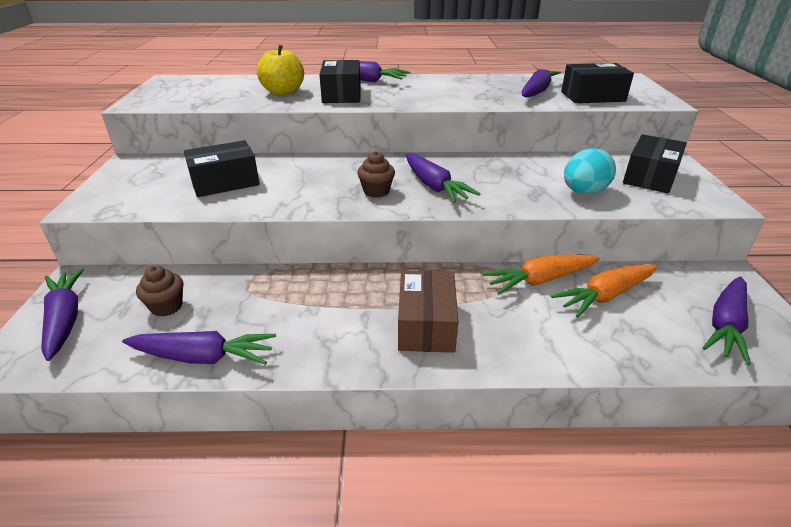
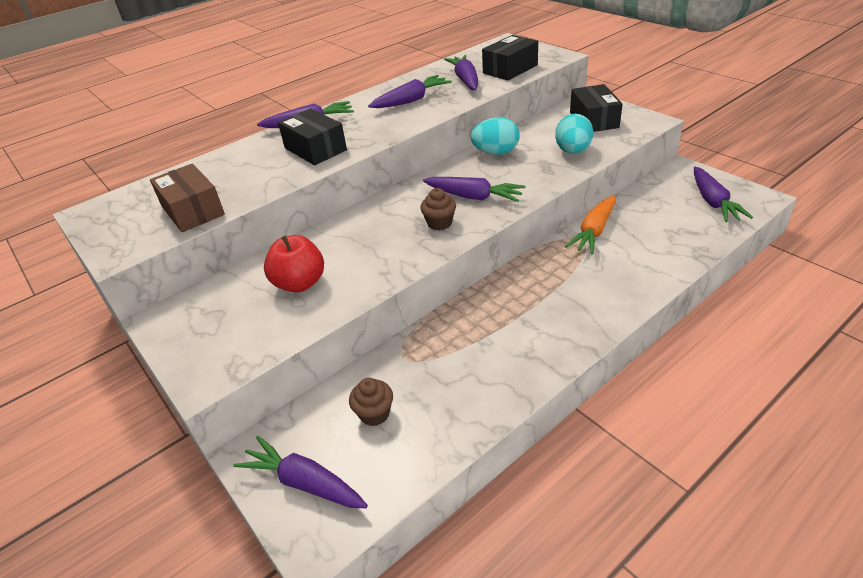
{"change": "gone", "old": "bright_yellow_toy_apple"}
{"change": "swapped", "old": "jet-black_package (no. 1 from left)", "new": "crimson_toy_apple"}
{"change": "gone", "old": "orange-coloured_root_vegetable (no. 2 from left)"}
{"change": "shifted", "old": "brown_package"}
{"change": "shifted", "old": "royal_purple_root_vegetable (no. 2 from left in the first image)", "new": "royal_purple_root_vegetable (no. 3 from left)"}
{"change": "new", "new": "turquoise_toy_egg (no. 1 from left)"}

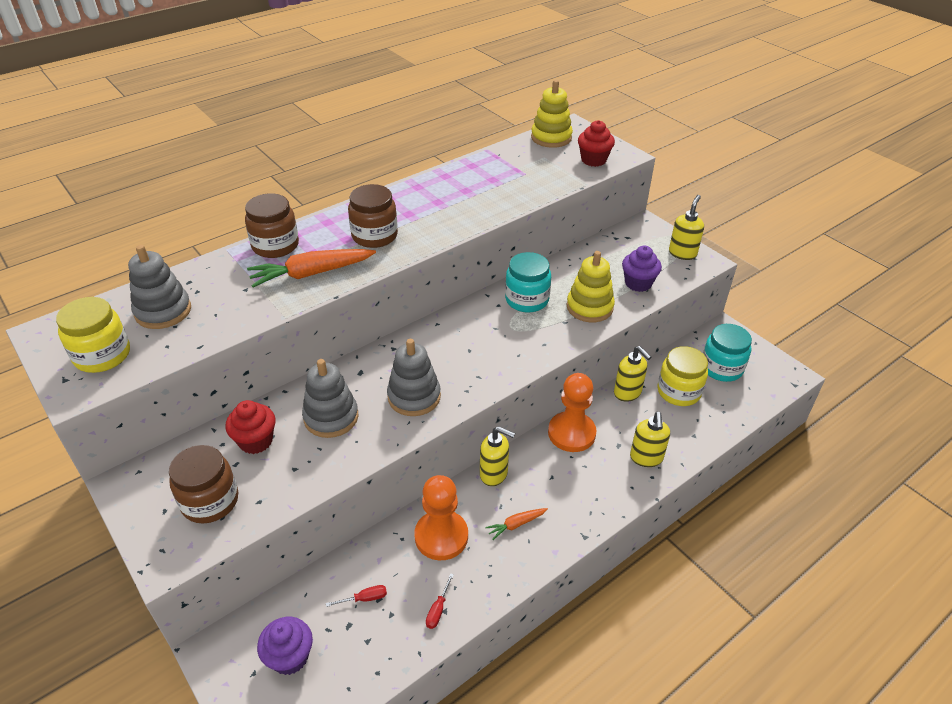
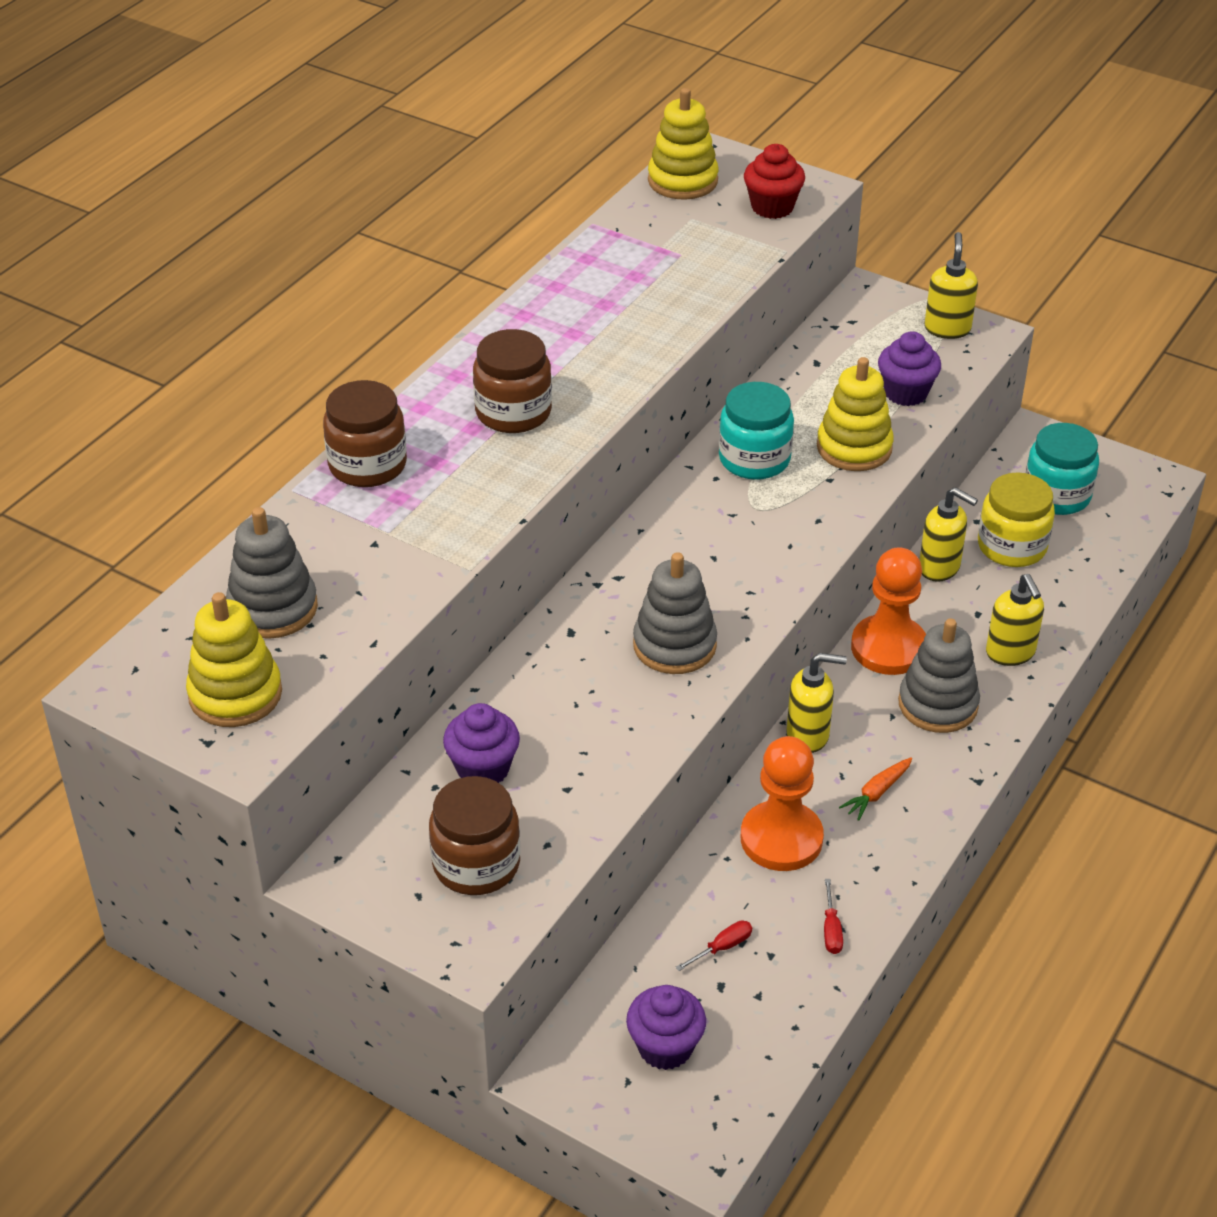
{"change": "gone", "old": "orange-coloured_root_vegetable (no. 1 from left)"}
{"change": "swapped", "old": "bright_yellow_jar (no. 1 from left)", "new": "bright_yellow_stacking_rings (no. 1 from left)"}
{"change": "shifted", "old": "grey_stacking_rings (no. 2 from left in the first image)", "new": "grey_stacking_rings (no. 3 from left)"}
{"change": "repainted", "old": "crimson_muffin (no. 1 from left)", "new": "royal_purple_muffin (no. 1 from left)"}

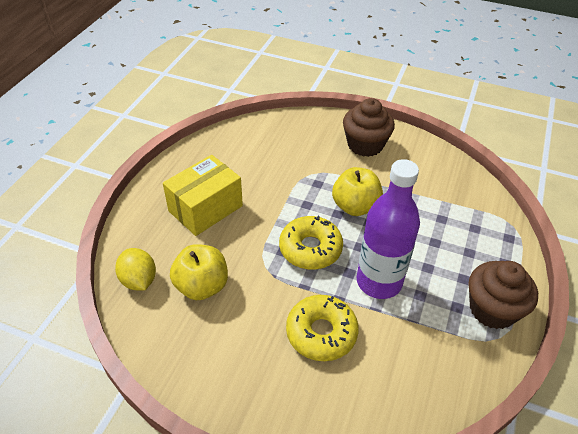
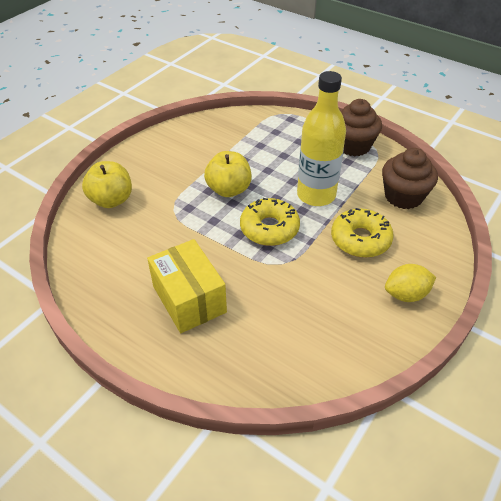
{"change": "shifted", "old": "brown_muffin (no. 1 from left in the first image)", "new": "brown_muffin (no. 2 from left)"}
{"change": "repainted", "old": "royal_purple_flask", "new": "bright_yellow_flask"}
{"change": "shifted", "old": "bright_yellow_toy_apple (no. 1 from left)"}
{"change": "shifted", "old": "bright_yellow_citrus_fruit"}

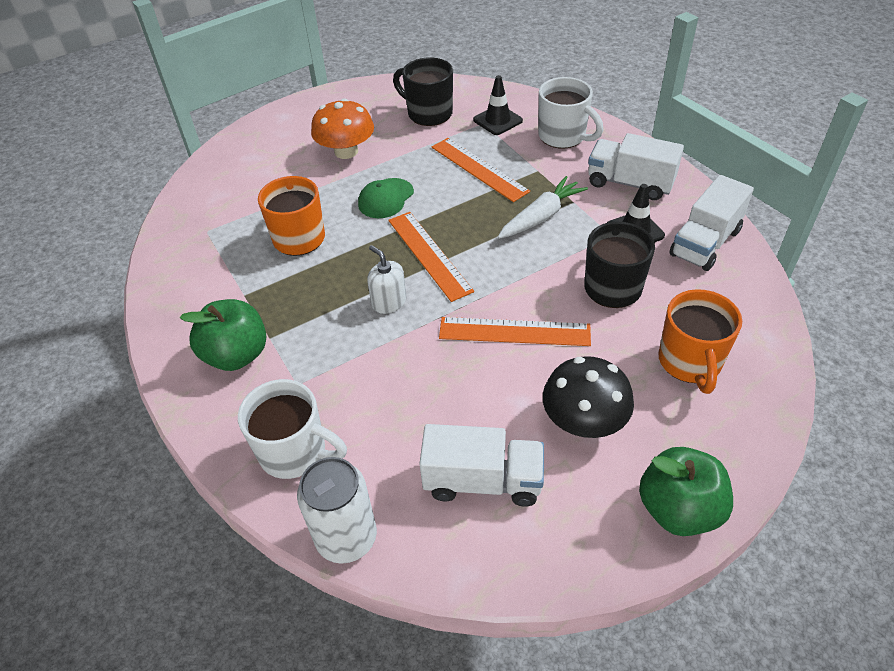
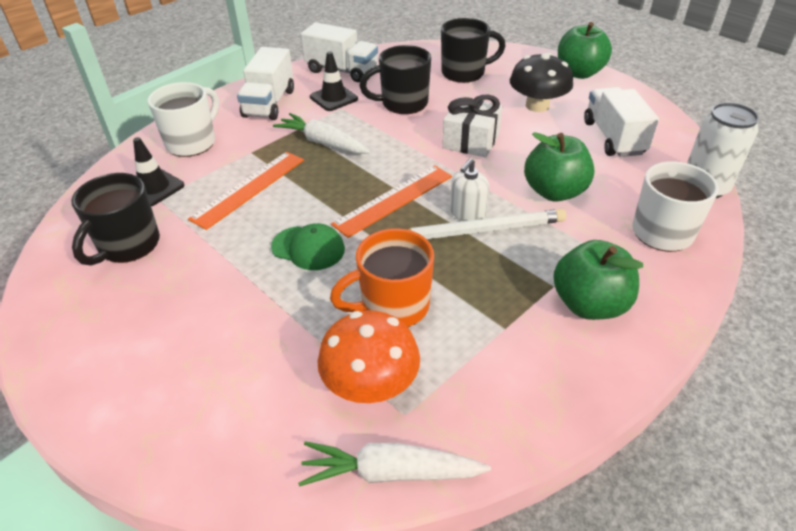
{"change": "shifted", "old": "orange-coloured_mushroom"}
{"change": "repainted", "old": "orange-coloured_mug (no. 2 from left)", "new": "jet-black_mug (no. 3 from left)"}
{"change": "swapped", "old": "orange-coloured_measuring_stick (no. 3 from left)", "new": "snow-white_present"}
{"change": "new", "new": "emerald_toy_apple (no. 1 from left)"}
{"change": "new", "new": "snow-white_pencil"}
{"change": "new", "new": "snow-white_root_vegetable (no. 2 from left)"}

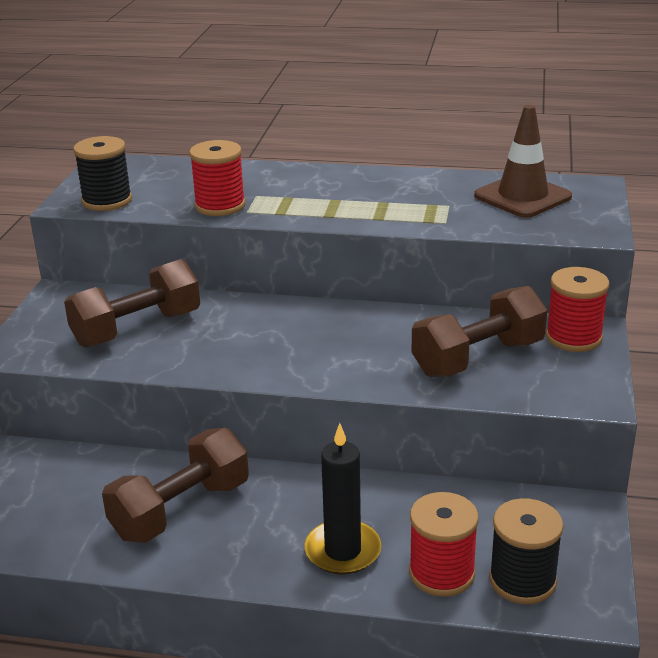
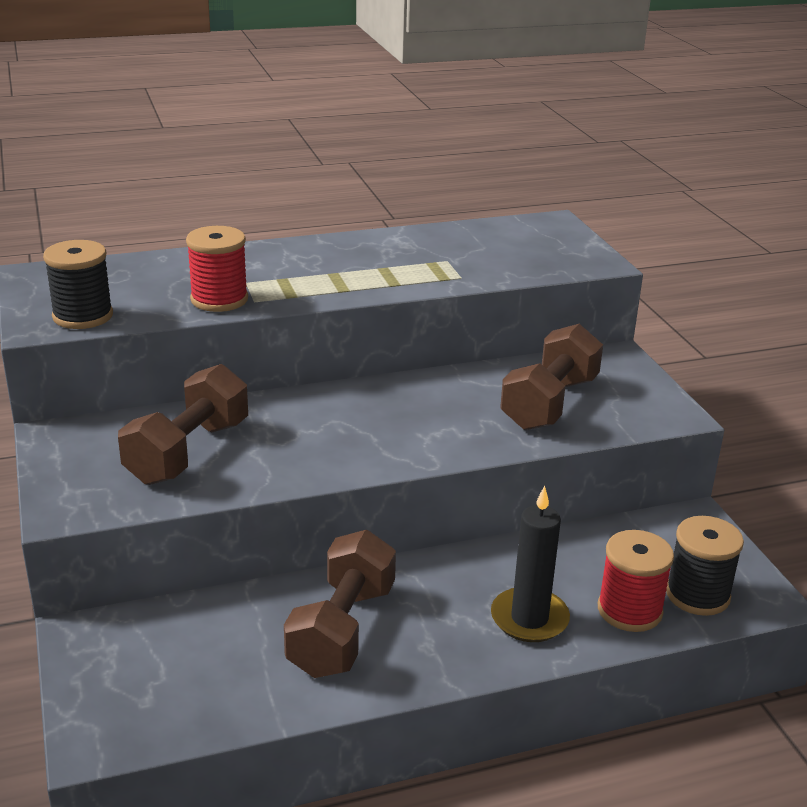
{"change": "gone", "old": "brown_traffic_cone"}
{"change": "gone", "old": "crimson_spool (no. 3 from left)"}

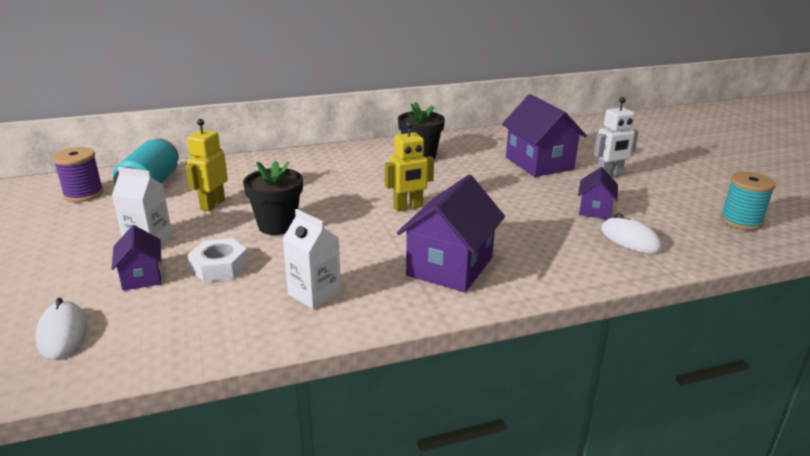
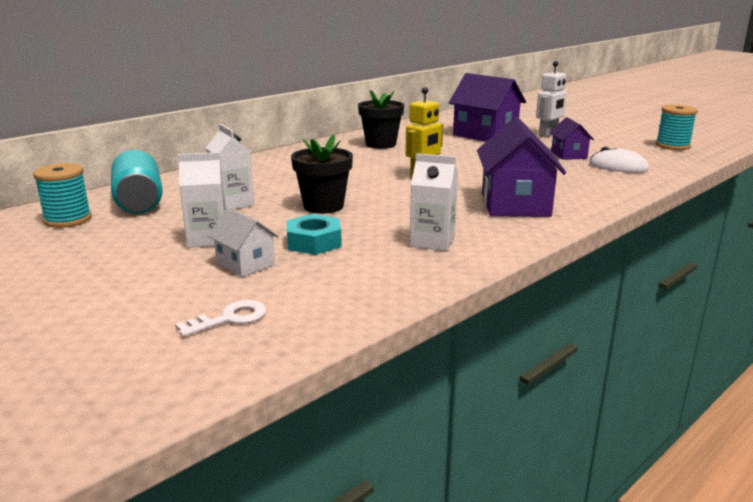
{"change": "swapped", "old": "bright_yellow_robot_figure (no. 1 from left)", "new": "snow-white_juice_carton (no. 2 from left)"}
{"change": "repainted", "old": "royal_purple_spool", "new": "turquoise_spool (no. 1 from left)"}
{"change": "repainted", "old": "royal_purple_house (no. 1 from left)", "new": "snow-white_house"}
{"change": "repainted", "old": "snow-white_nut", "new": "turquoise_nut"}
{"change": "swapped", "old": "snow-white_computer_mouse (no. 1 from left)", "new": "snow-white_door_key"}

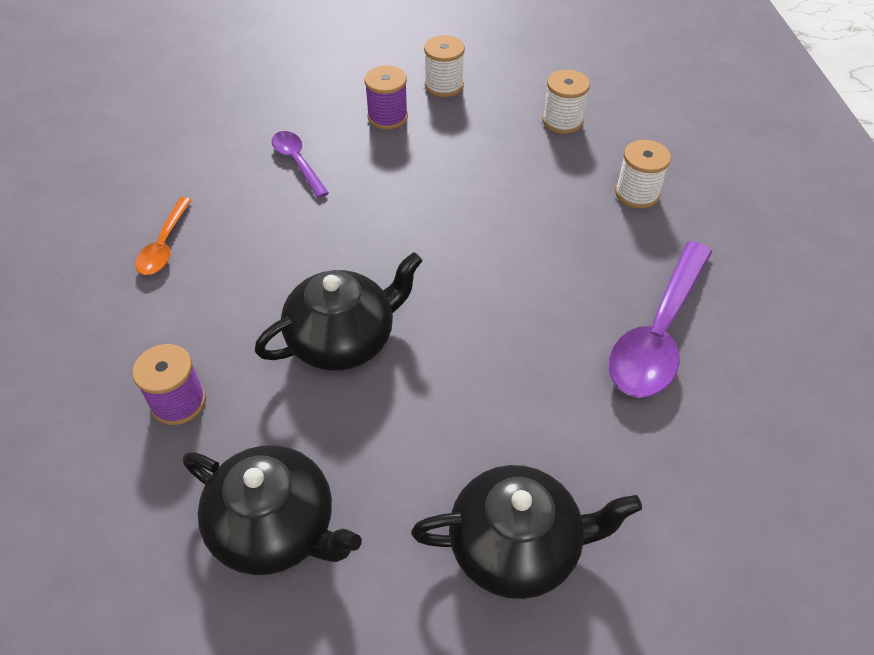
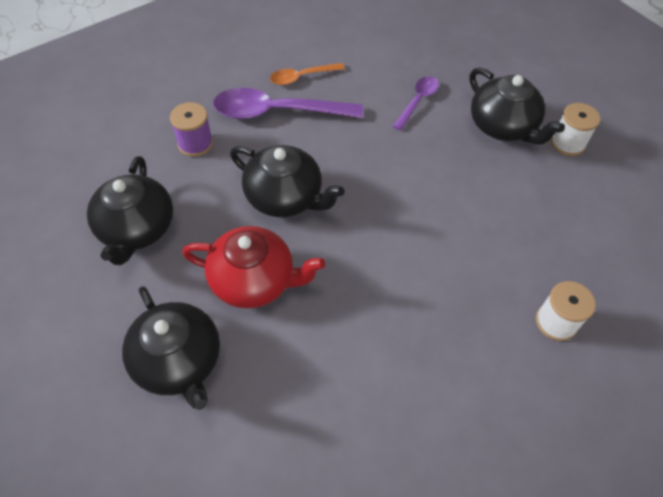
{"change": "swapped", "old": "royal_purple_spool (no. 2 from left)", "new": "jet-black_china_teapot (no. 4 from left)"}
{"change": "gone", "old": "snow-white_spool (no. 2 from left)"}
{"change": "shifted", "old": "royal_purple_tablespoon (no. 2 from left in the first image)", "new": "royal_purple_tablespoon (no. 1 from left)"}
{"change": "new", "new": "crimson_china_teapot"}

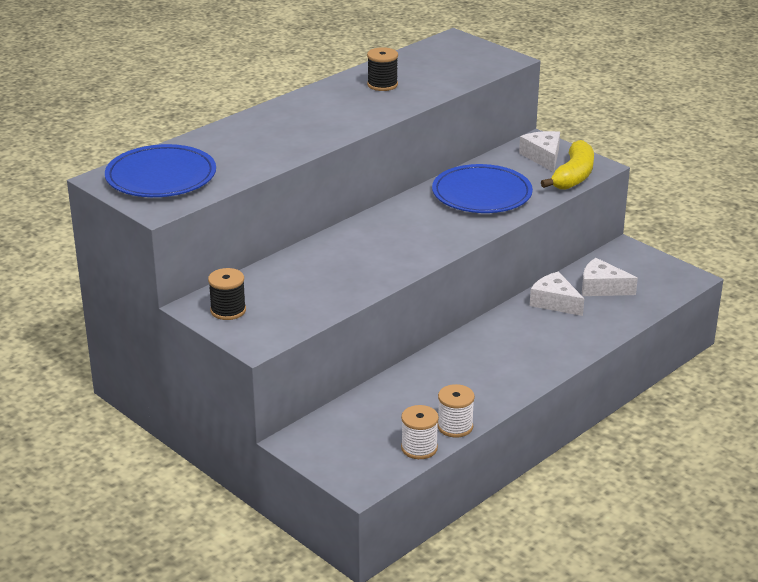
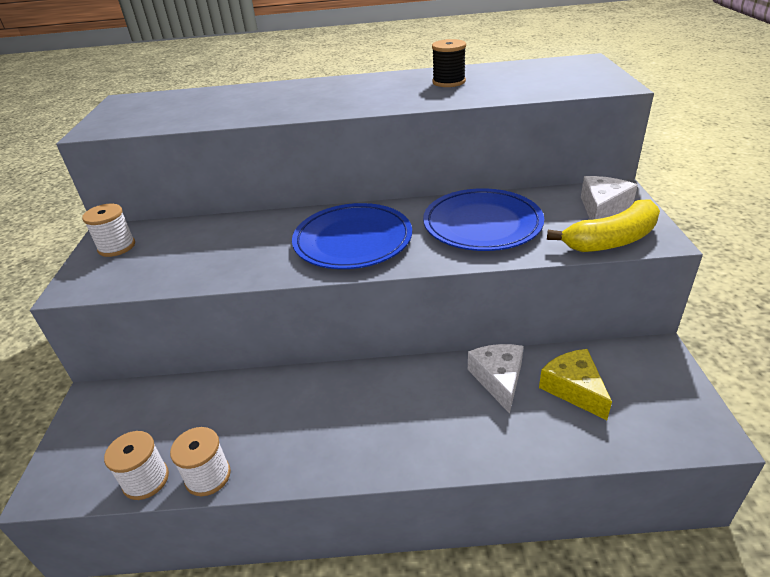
{"change": "shifted", "old": "blue_dinner_plate (no. 1 from left)"}
{"change": "repainted", "old": "snow-white_cheese (no. 3 from left)", "new": "bright_yellow_cheese"}
{"change": "repainted", "old": "jet-black_spool (no. 1 from left)", "new": "snow-white_spool (no. 1 from left)"}

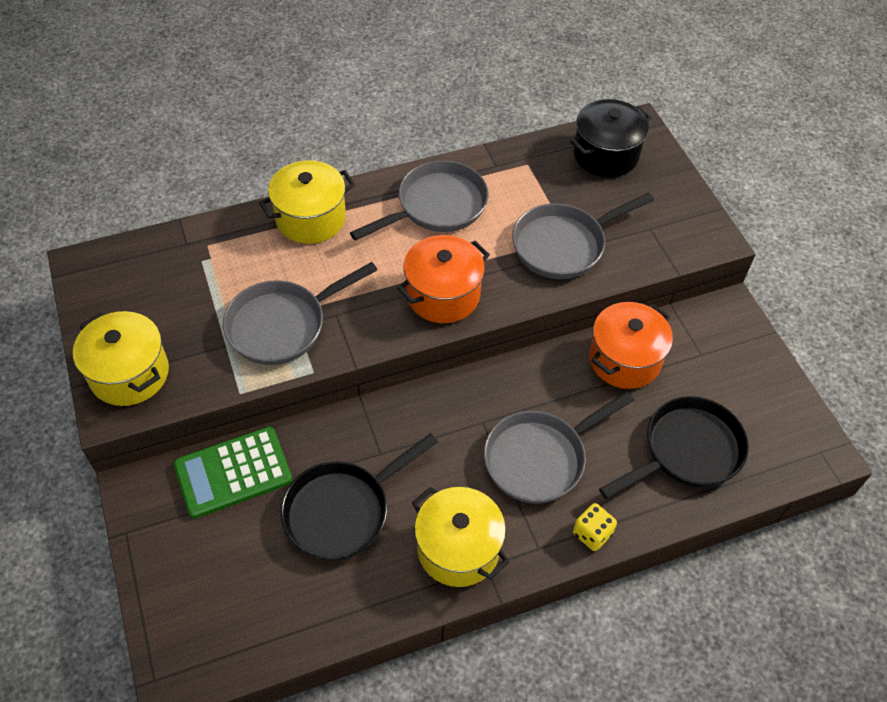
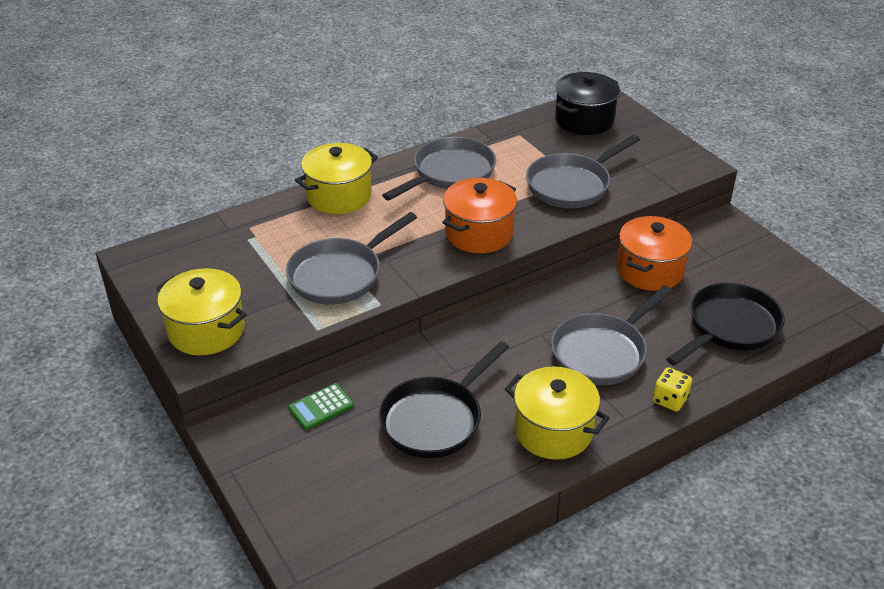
{"change": "scaled", "old": "emerald_adding_machine", "factor": 0.56}

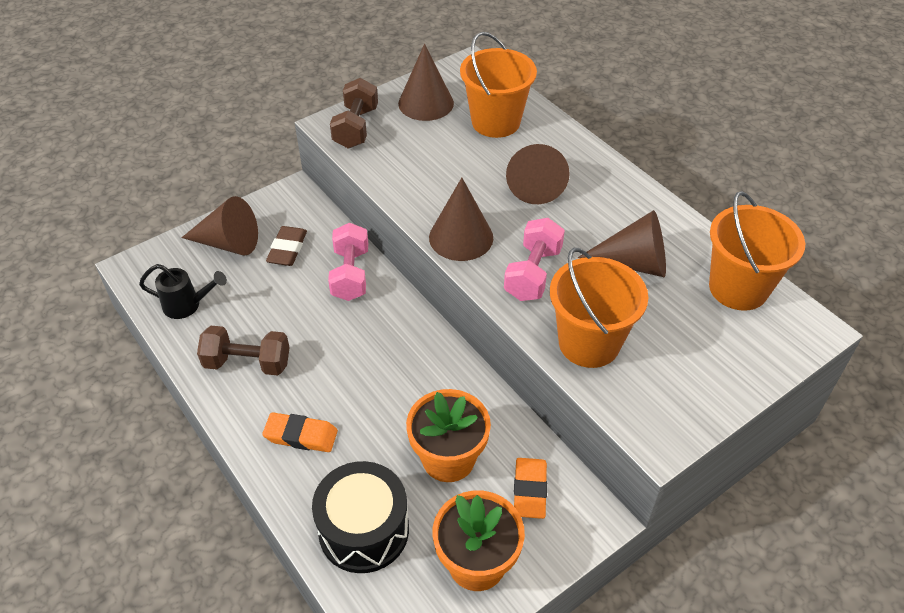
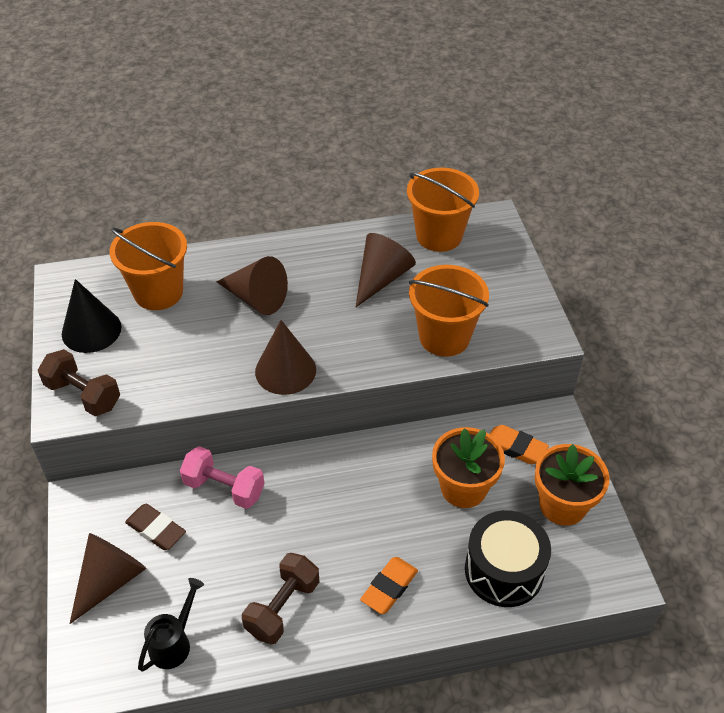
{"change": "repainted", "old": "brown_solid_cone (no. 2 from left)", "new": "jet-black_solid_cone"}
{"change": "gone", "old": "pink_hand_weight (no. 2 from left)"}

